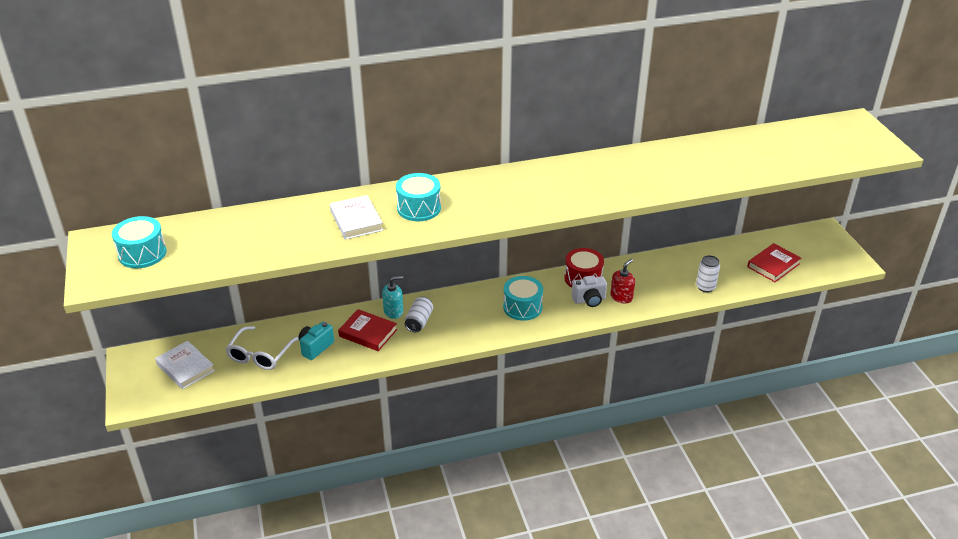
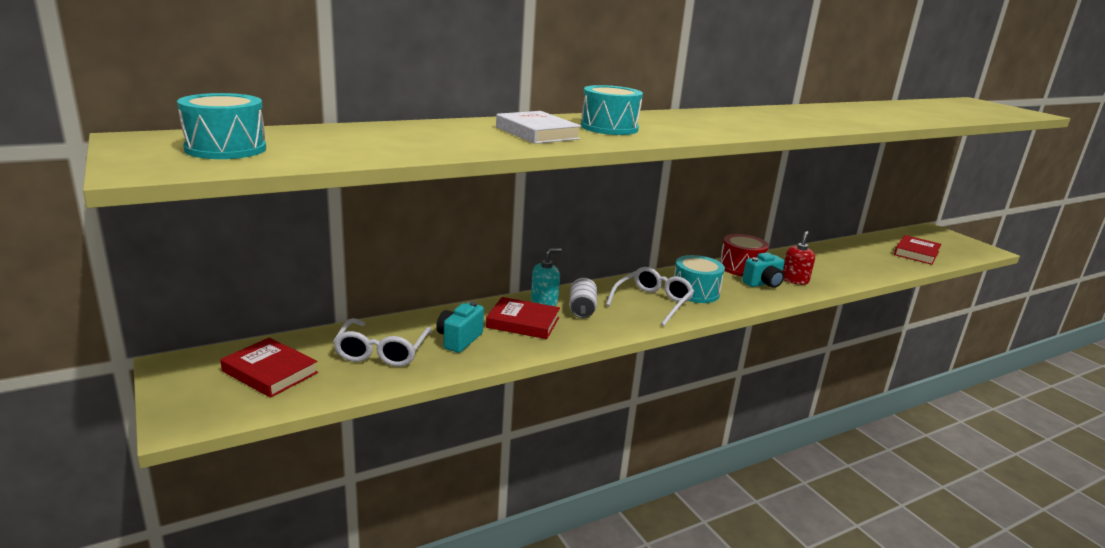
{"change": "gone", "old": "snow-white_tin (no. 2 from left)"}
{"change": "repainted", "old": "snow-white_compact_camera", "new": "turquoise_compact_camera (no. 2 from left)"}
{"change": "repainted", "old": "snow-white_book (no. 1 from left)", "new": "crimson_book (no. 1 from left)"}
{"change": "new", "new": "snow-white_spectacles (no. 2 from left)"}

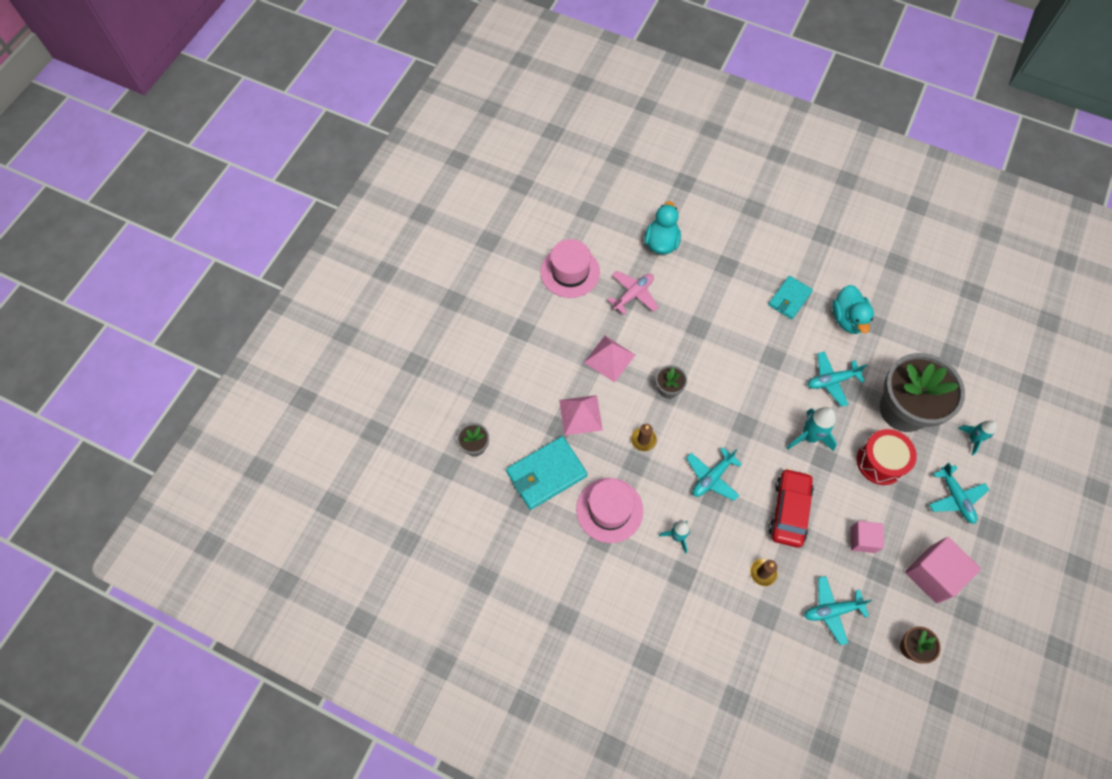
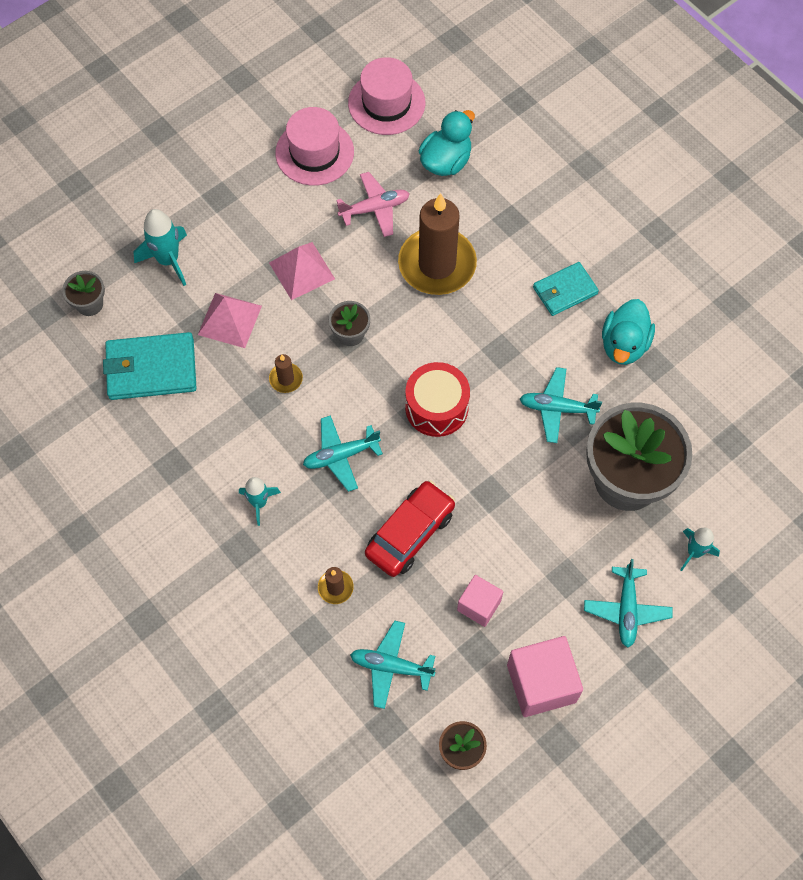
{"change": "shifted", "old": "turquoise_toy_rocket (no. 2 from left in the first image)", "new": "turquoise_toy_rocket (no. 1 from left)"}
{"change": "shifted", "old": "crimson_toy_drum"}
{"change": "shifted", "old": "pink_tall_hat (no. 2 from left)"}
{"change": "new", "new": "brown_candle (no. 3 from left)"}

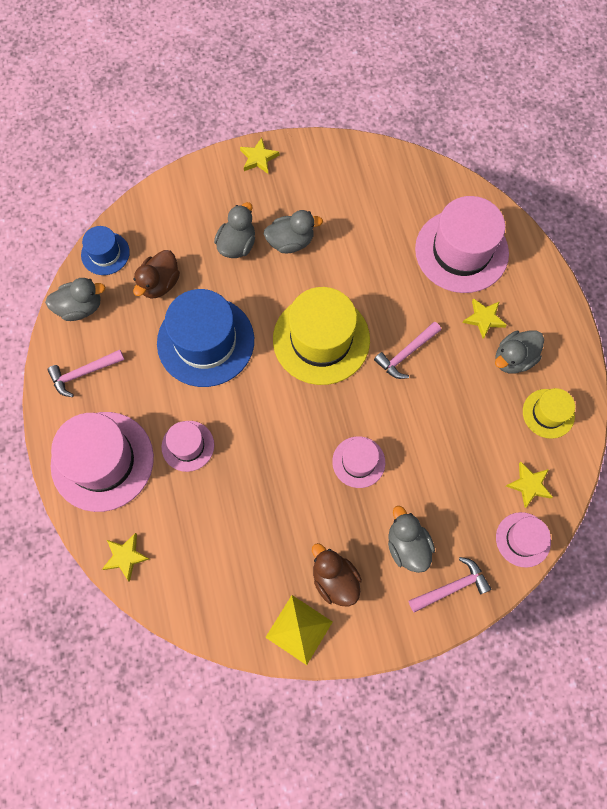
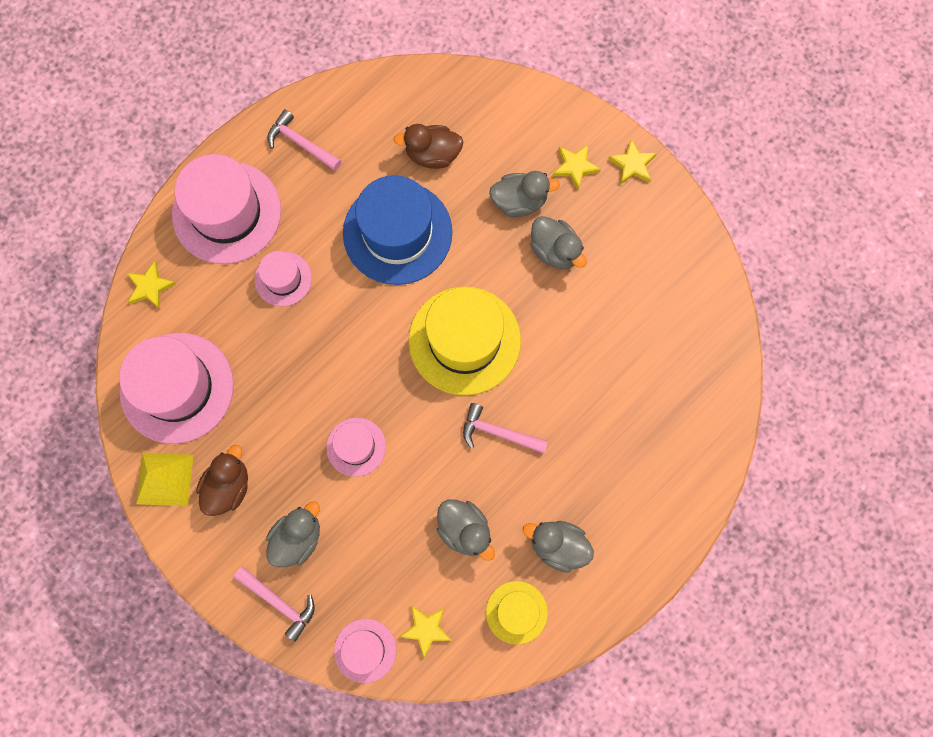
{"change": "shifted", "old": "pink_tall_hat (no. 4 from left in the first image)", "new": "pink_tall_hat (no. 1 from left)"}
{"change": "gone", "old": "blue_tall_hat (no. 1 from left)"}
{"change": "shifted", "old": "grey_duck (no. 1 from left in the first image)", "new": "grey_duck (no. 2 from left)"}
{"change": "shifted", "old": "bright_yellow_star_shape (no. 3 from left)"}

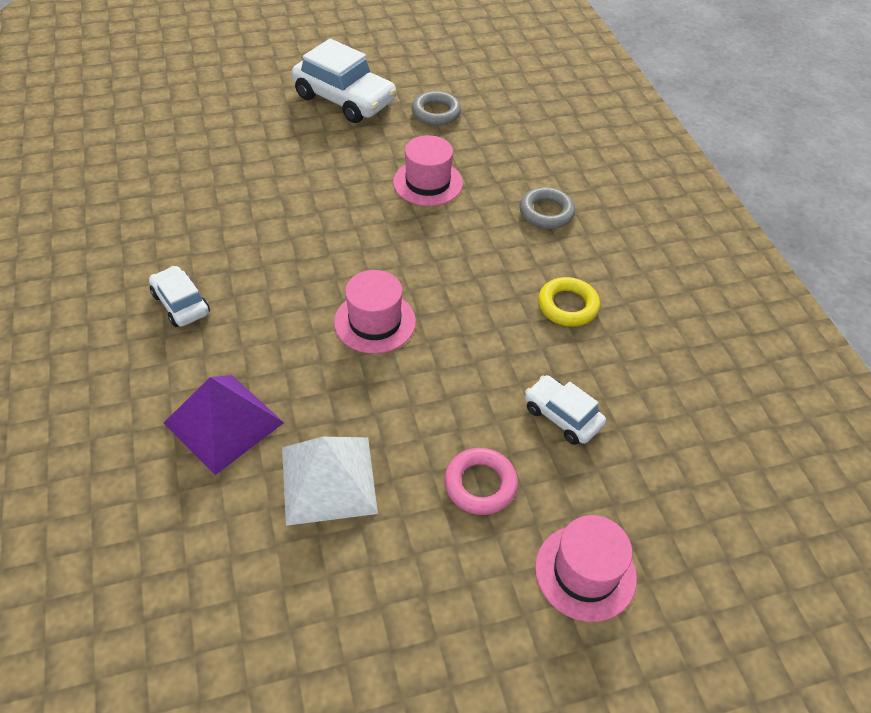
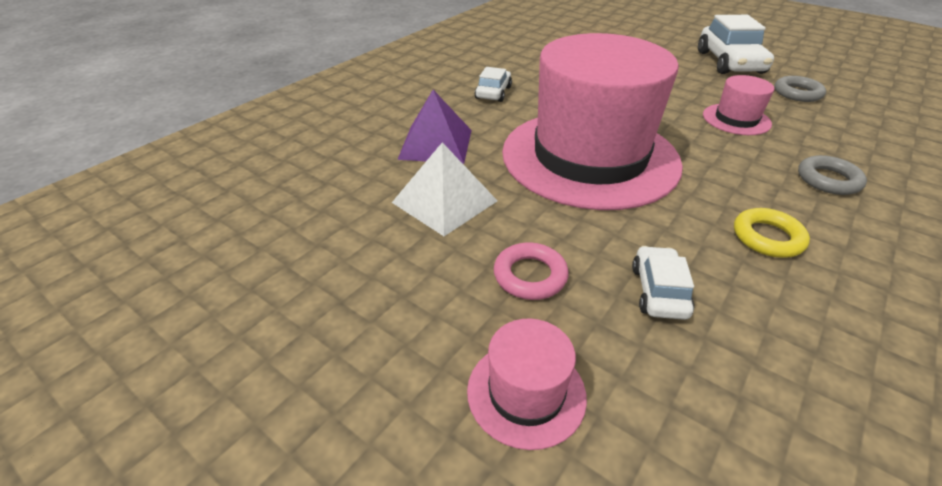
{"change": "scaled", "old": "pink_tall_hat (no. 1 from left in the first image)", "factor": 2.45}

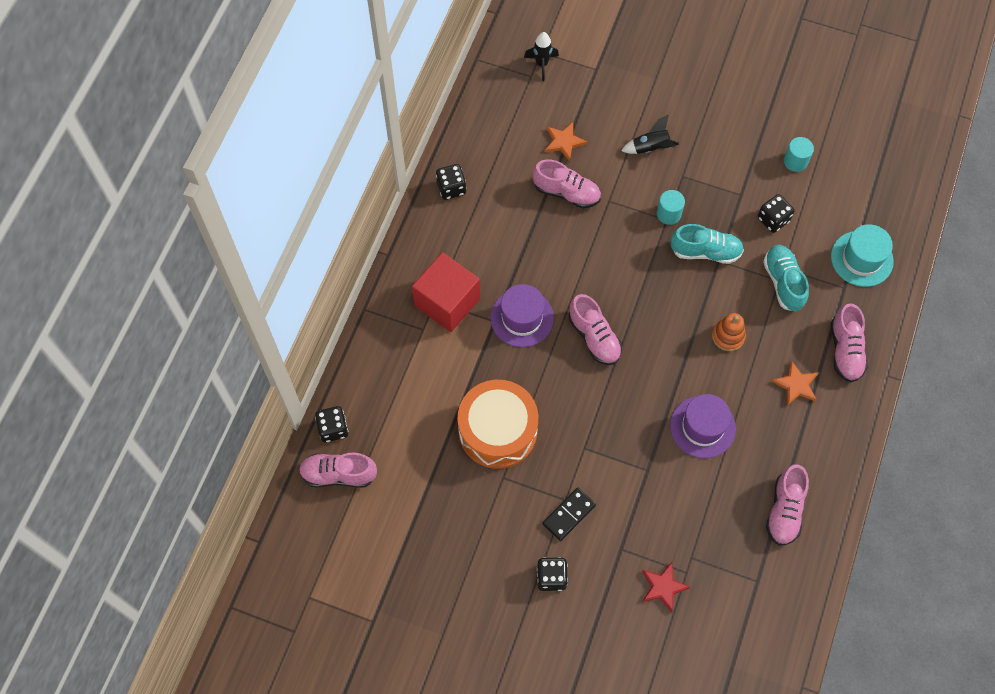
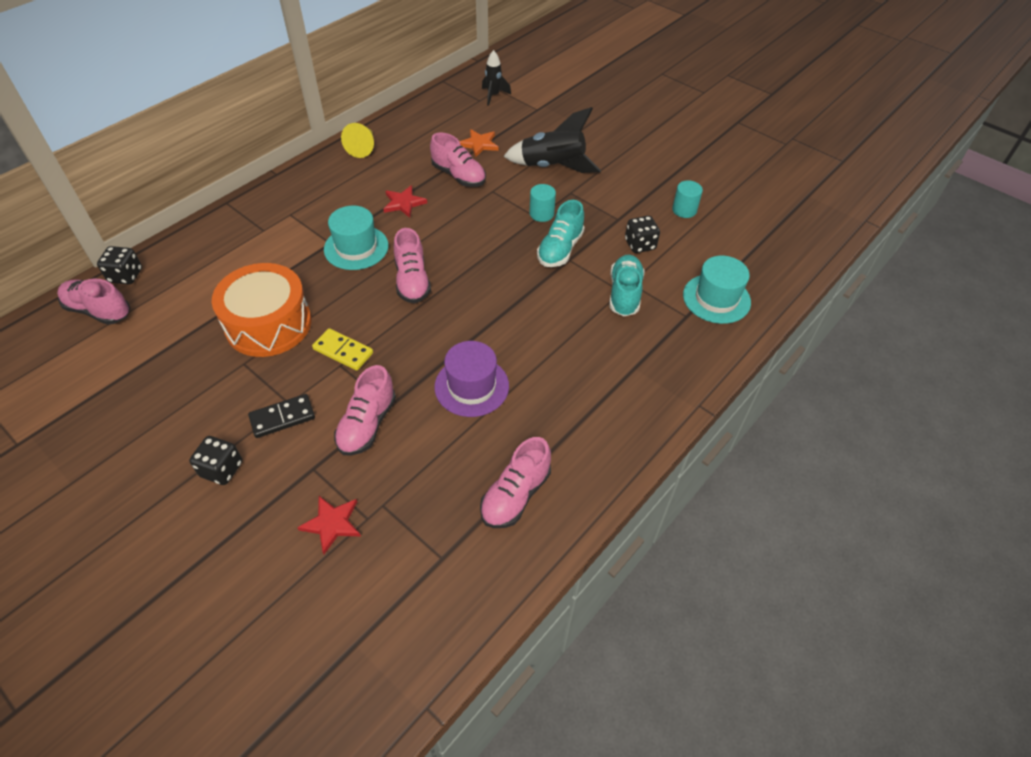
{"change": "scaled", "old": "jet-black_toy_rocket (no. 2 from left)", "factor": 1.76}
{"change": "swapped", "old": "jet-black_dice (no. 2 from left)", "new": "bright_yellow_solid_cone"}
{"change": "rotated", "old": "turquoise_sneaker (no. 1 from left)", "degrees": 90}
{"change": "gone", "old": "crimson_cube"}
{"change": "repainted", "old": "royal_purple_tall_hat (no. 1 from left)", "new": "turquoise_tall_hat (no. 1 from left)"}
{"change": "shifted", "old": "pink_sneaker (no. 5 from left in the first image)", "new": "pink_sneaker (no. 2 from left)"}
{"change": "gone", "old": "orange-coloured_stacking_rings"}
{"change": "gone", "old": "orange-coloured_star_shape (no. 2 from left)"}
{"change": "new", "new": "crimson_star_shape (no. 2 from left)"}
{"change": "new", "new": "bright_yellow_domino_piece"}

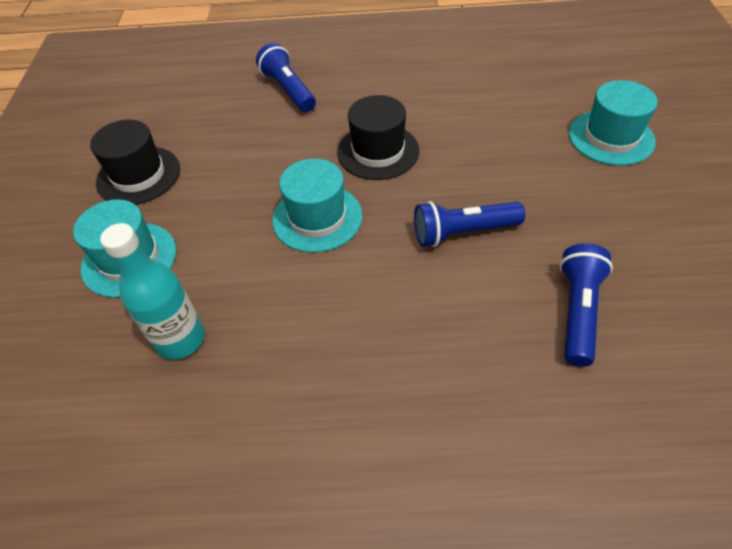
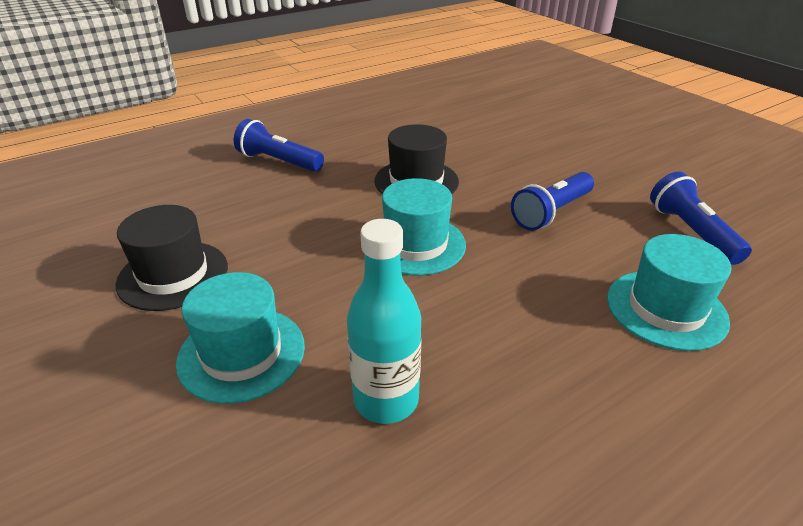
{"change": "shifted", "old": "turquoise_tall_hat (no. 3 from left)"}

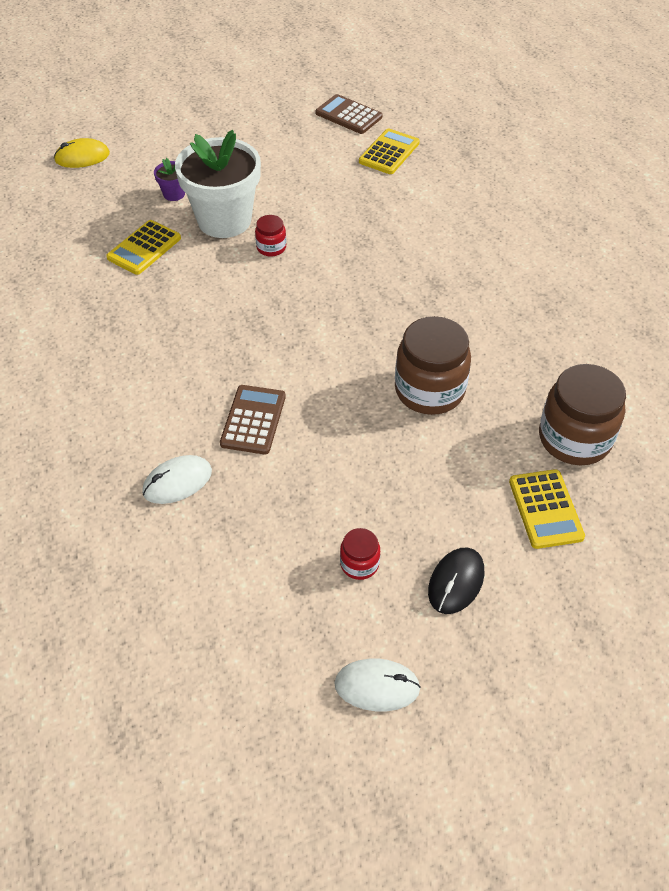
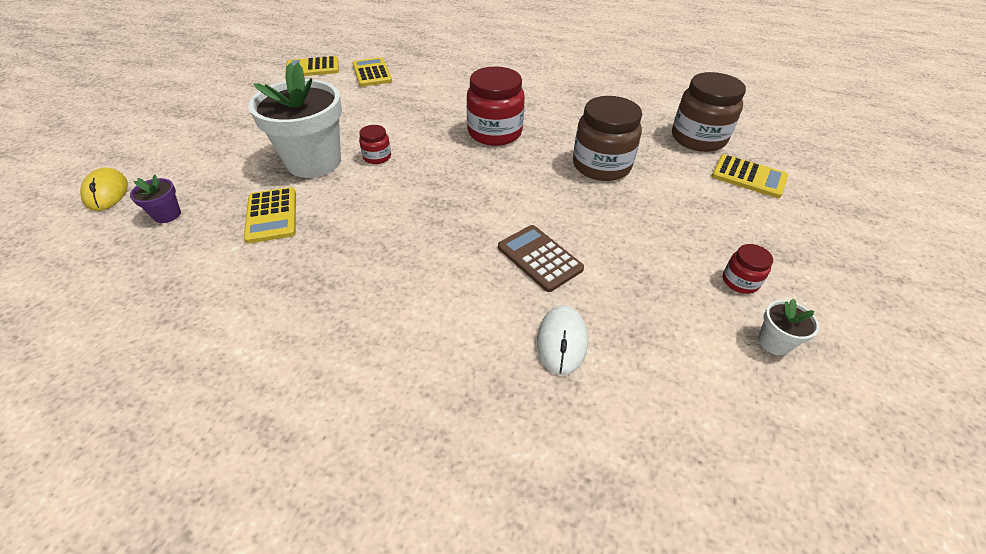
{"change": "repainted", "old": "brown_adding_machine (no. 2 from left)", "new": "bright_yellow_adding_machine (no. 2 from left)"}
{"change": "rotated", "old": "bright_yellow_computer_mouse", "degrees": -45}
{"change": "shifted", "old": "royal_purple_plant_pot"}
{"change": "gone", "old": "jet-black_computer_mouse"}
{"change": "gone", "old": "snow-white_computer_mouse (no. 2 from left)"}
{"change": "new", "new": "crimson_jar (no. 2 from left)"}
{"change": "new", "new": "snow-white_plant_pot (no. 2 from left)"}

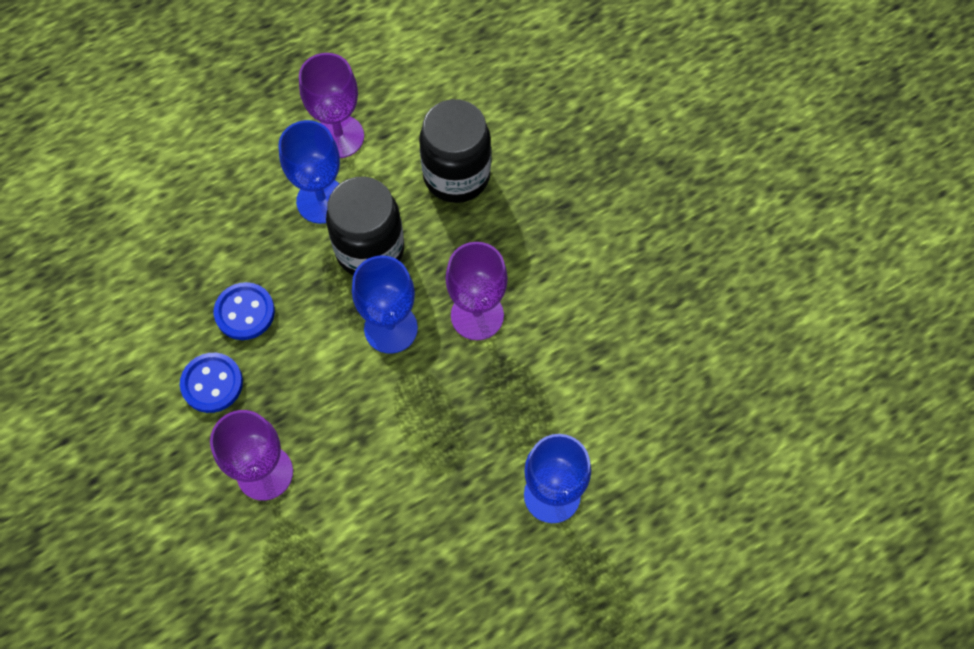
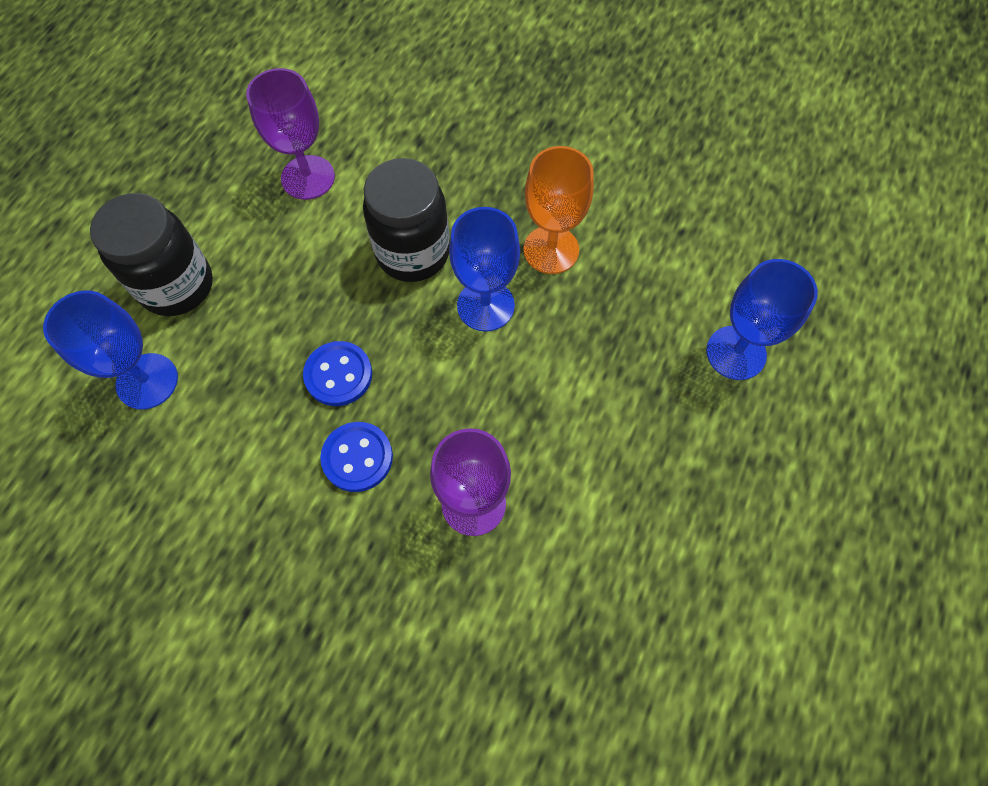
{"change": "shifted", "old": "jet-black_jar (no. 2 from left in the first image)", "new": "jet-black_jar (no. 1 from left)"}
{"change": "shifted", "old": "blue_goblet (no. 1 from left)"}
{"change": "repainted", "old": "royal_purple_goblet (no. 3 from left)", "new": "orange-coloured_goblet"}

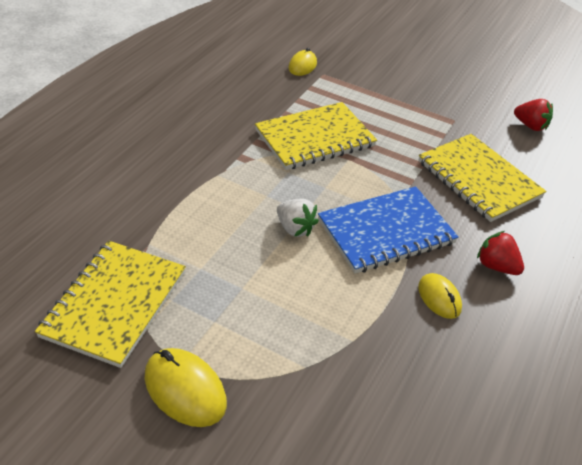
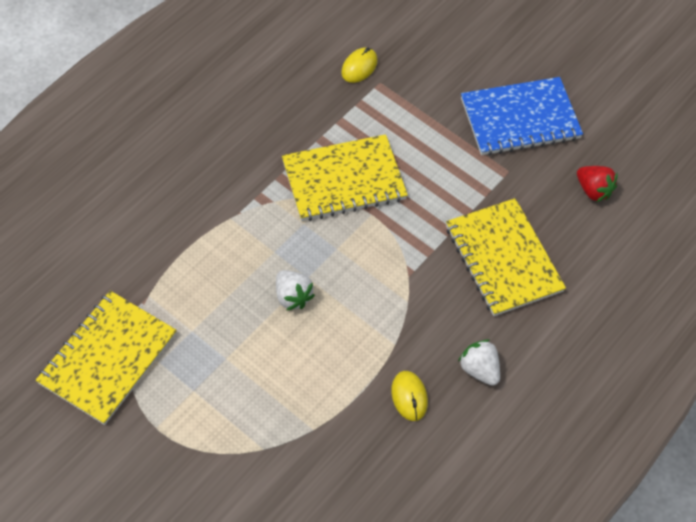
{"change": "shifted", "old": "blue_exercise_book"}
{"change": "repainted", "old": "crimson_toy_strawberry (no. 1 from left)", "new": "snow-white_toy_strawberry (no. 2 from left)"}
{"change": "gone", "old": "bright_yellow_computer_mouse (no. 1 from left)"}

